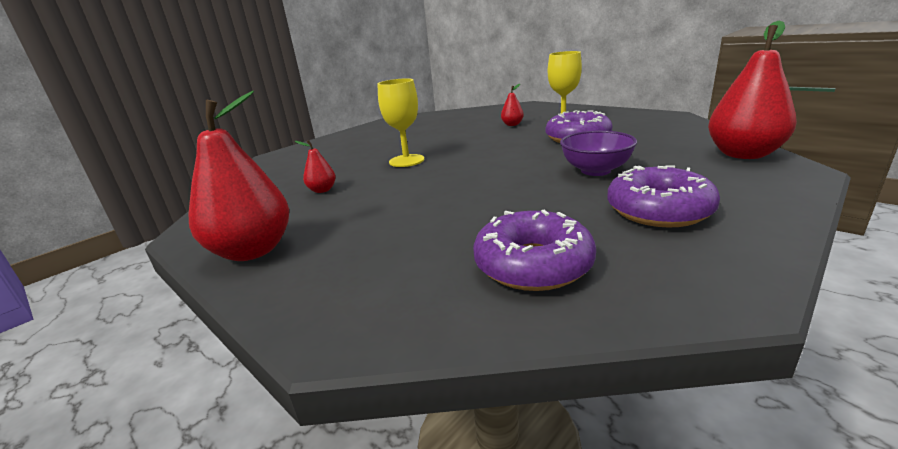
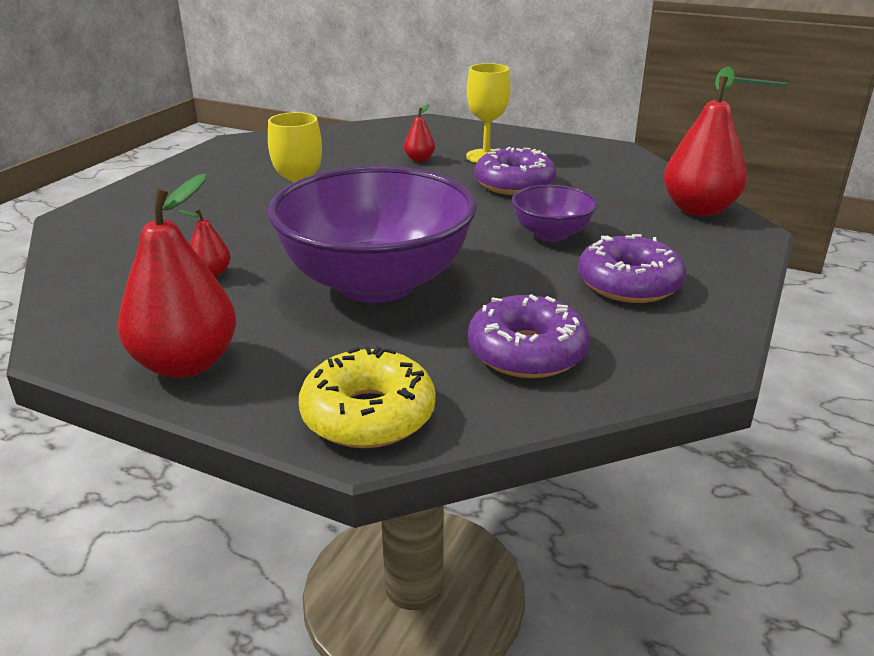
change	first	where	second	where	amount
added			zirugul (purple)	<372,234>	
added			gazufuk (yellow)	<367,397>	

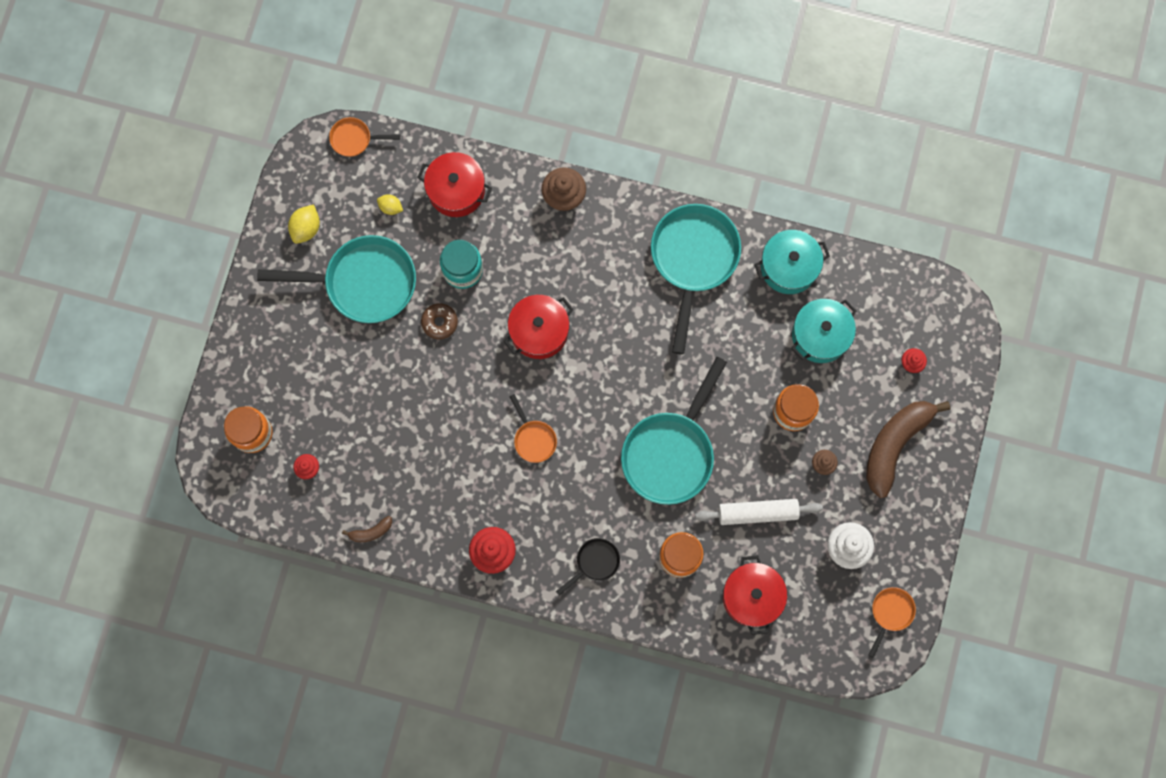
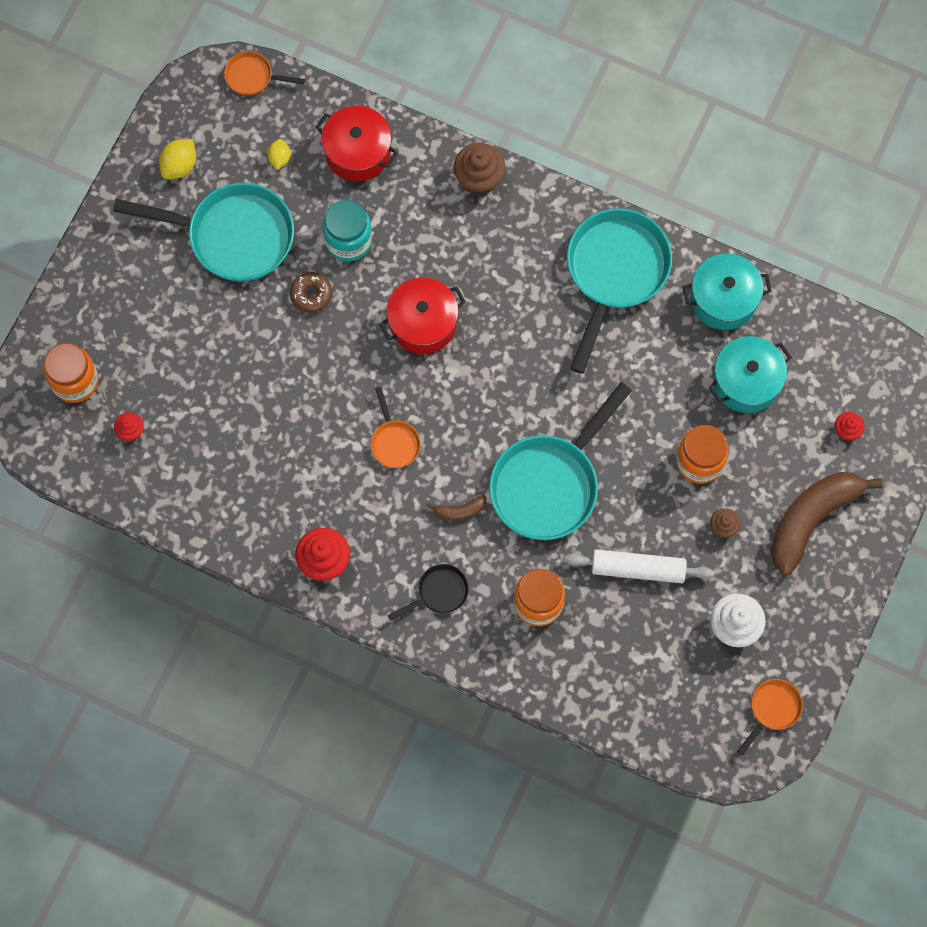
change	first	where	second	where	amount
moved	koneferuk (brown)	<367,529>		<456,507>	
turned	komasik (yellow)	<390,205>		<279,154>	60 degrees clockwise
removed	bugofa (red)	<755,595>			

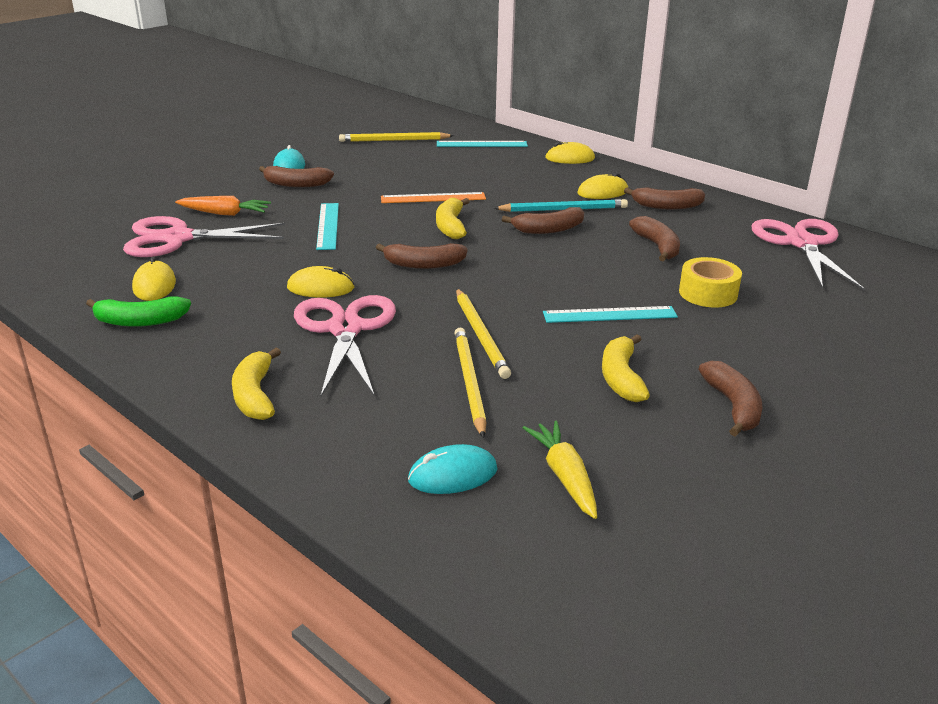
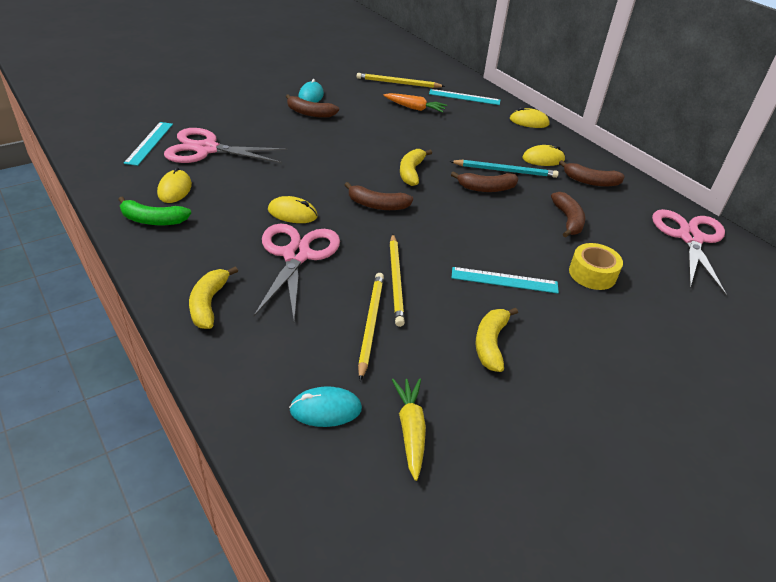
change	first	where	second	where	amount
moved	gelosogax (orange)	<223,206>		<415,103>	
moved	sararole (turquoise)	<327,226>		<148,144>	
removed	sararole (orange)	<433,197>			
removed	koneferuk (brown)	<731,398>			

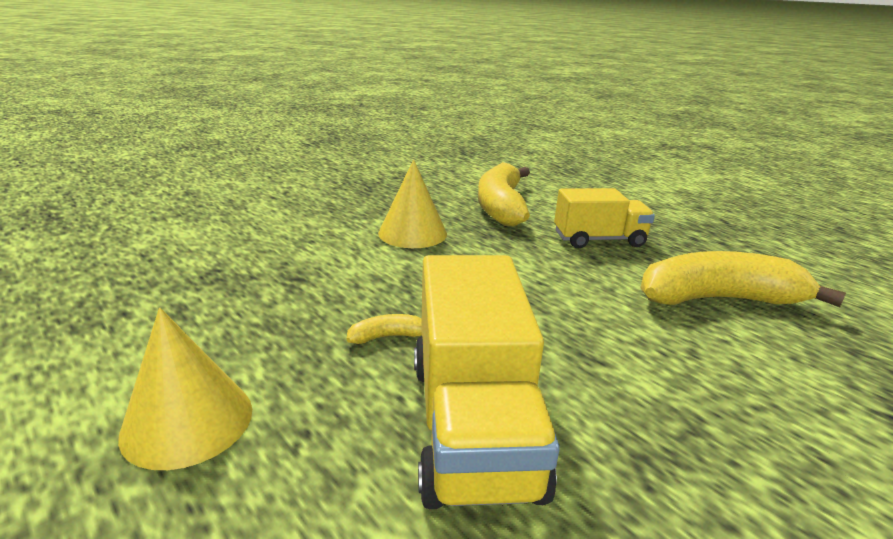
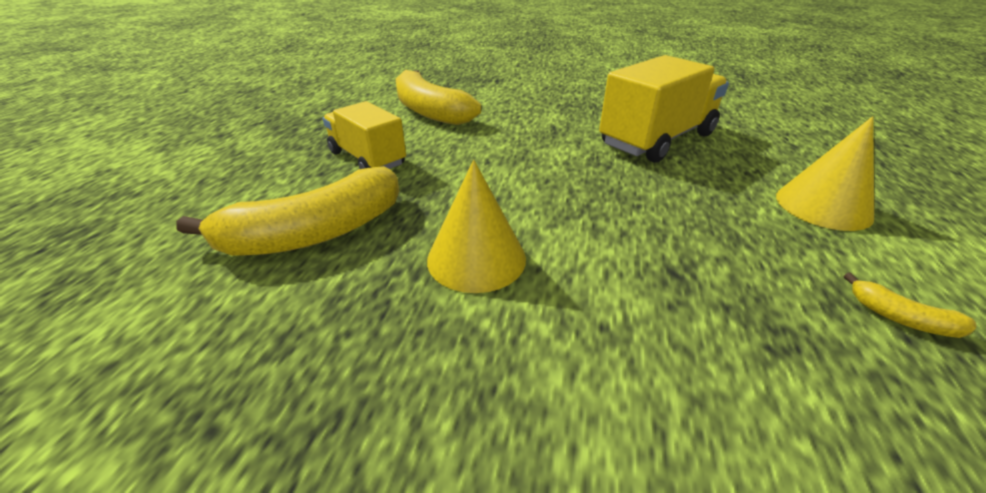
change	first	where	second	where	amount
moved	koneferuk (yellow)	<384,329>		<910,305>	

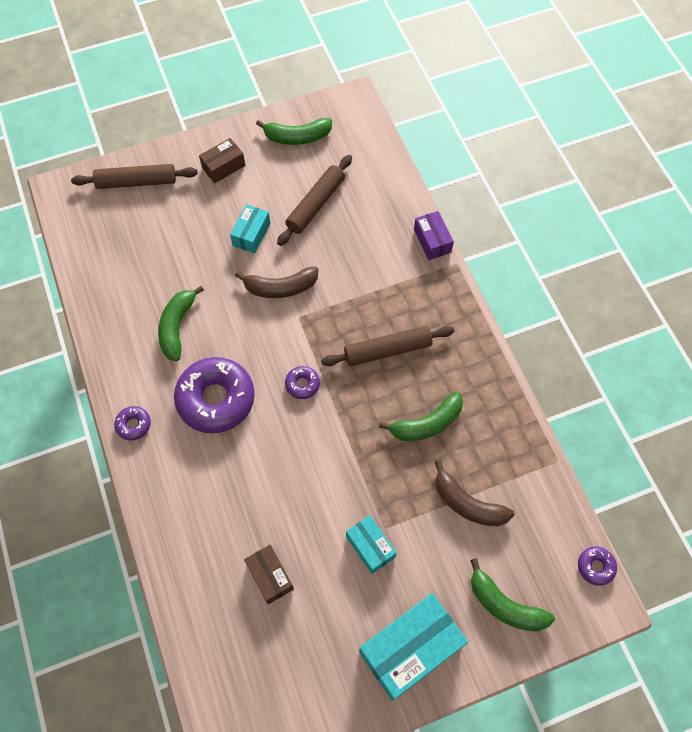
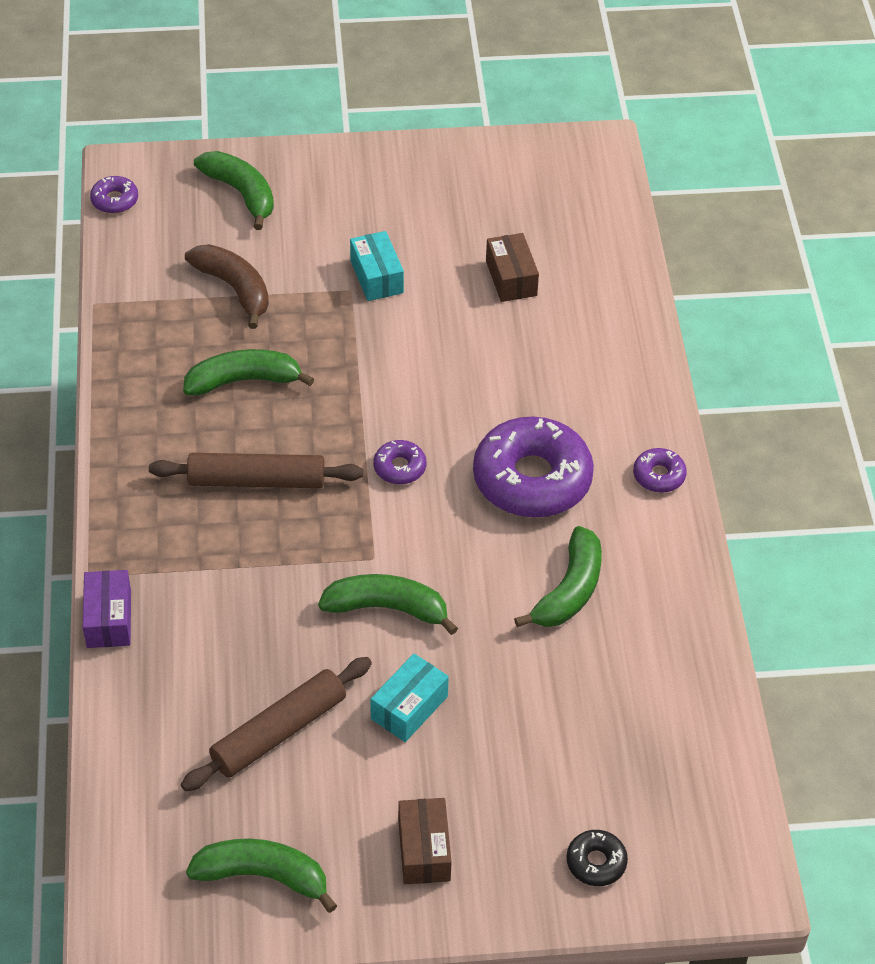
change	first	where	second	where	amount
replaced	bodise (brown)	<134,176>	gazufuk (black)	<597,858>	
turned	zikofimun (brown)	<222,160>		<425,841>	75 degrees counterclockwise
recoloured	koneferuk (brown)	<276,282>	koneferuk (green)	<388,604>	
removed	zikofimun (turquoise)	<413,647>			

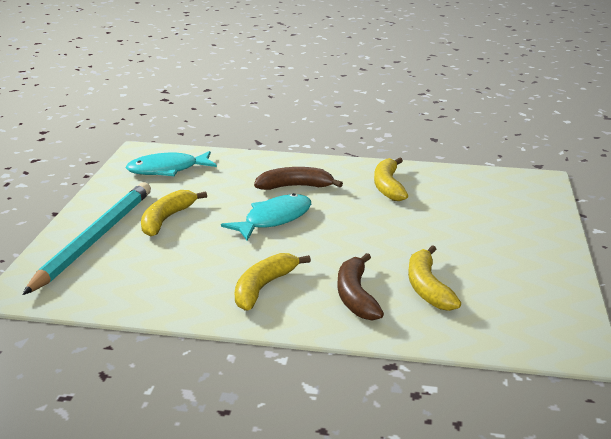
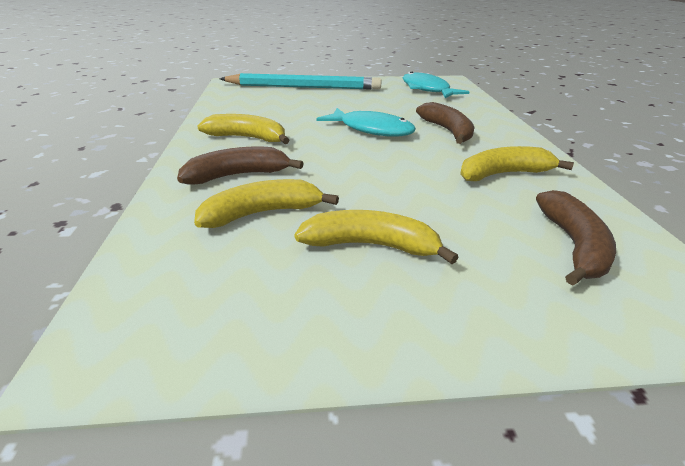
change	first	where	second	where	amount
moved	koneferuk (yellow)	<174,213>		<376,237>	
added			koneferuk (brown)	<576,237>	

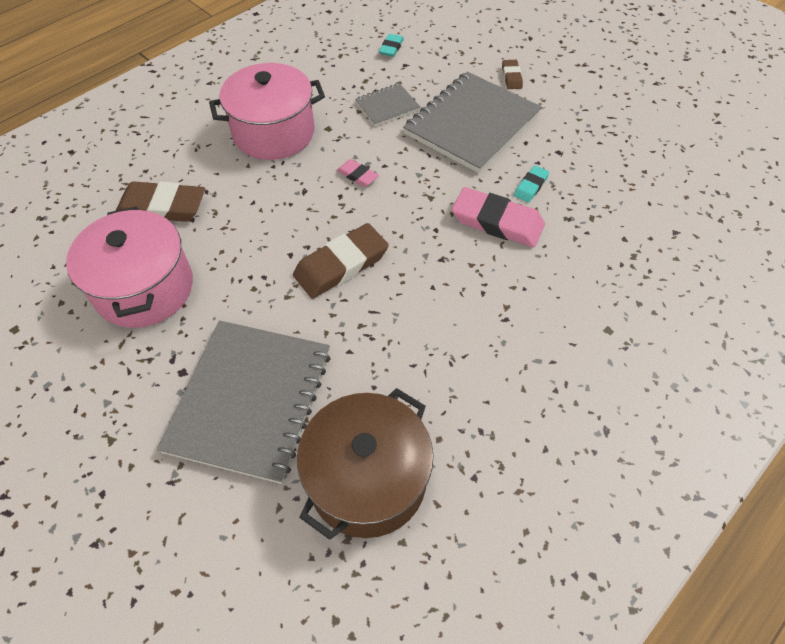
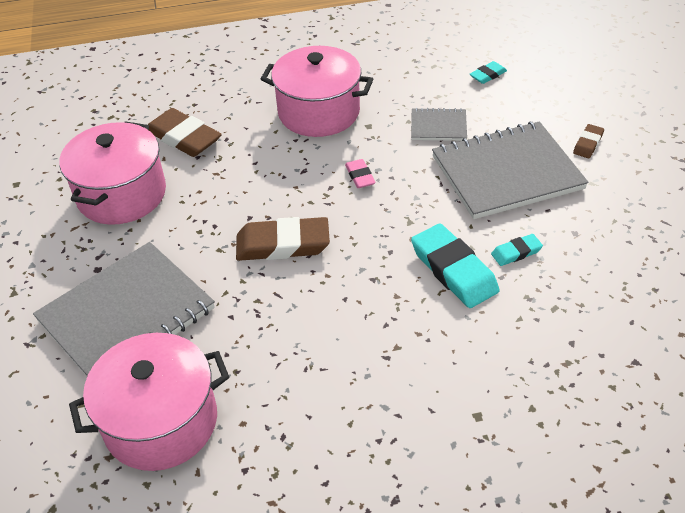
change	first	where	second	where	amount
recoloured	bugofa (brown)	<365,464>	bugofa (pink)	<149,402>	
recoloured	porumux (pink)	<498,217>	porumux (turquoise)	<455,265>	

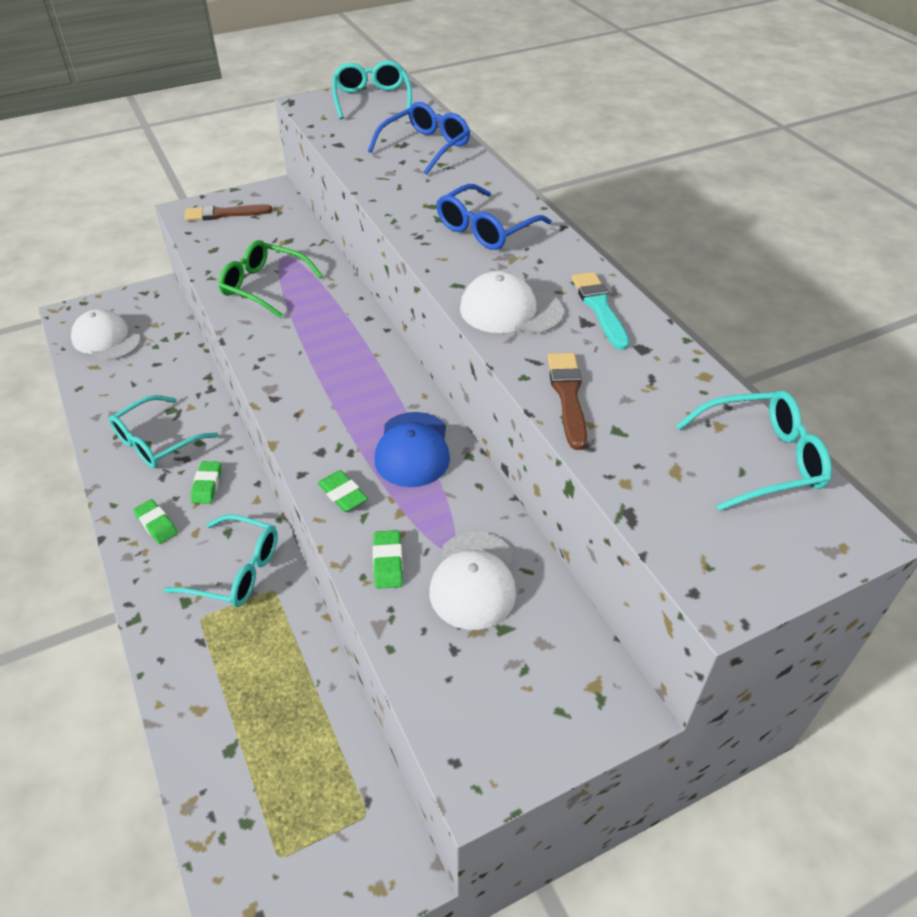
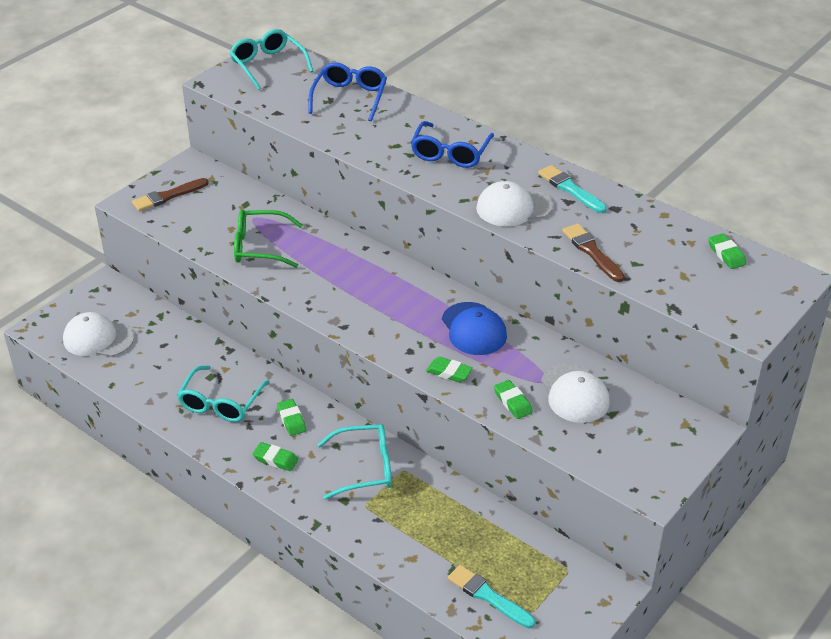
change	first	where	second	where	amount
replaced	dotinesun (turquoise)	<754,451>	porumux (green)	<727,251>	
added			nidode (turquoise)	<491,596>	

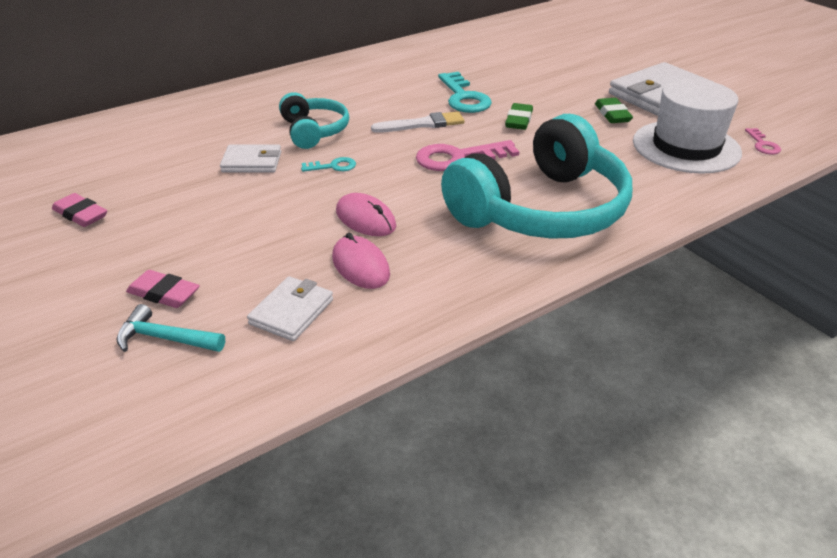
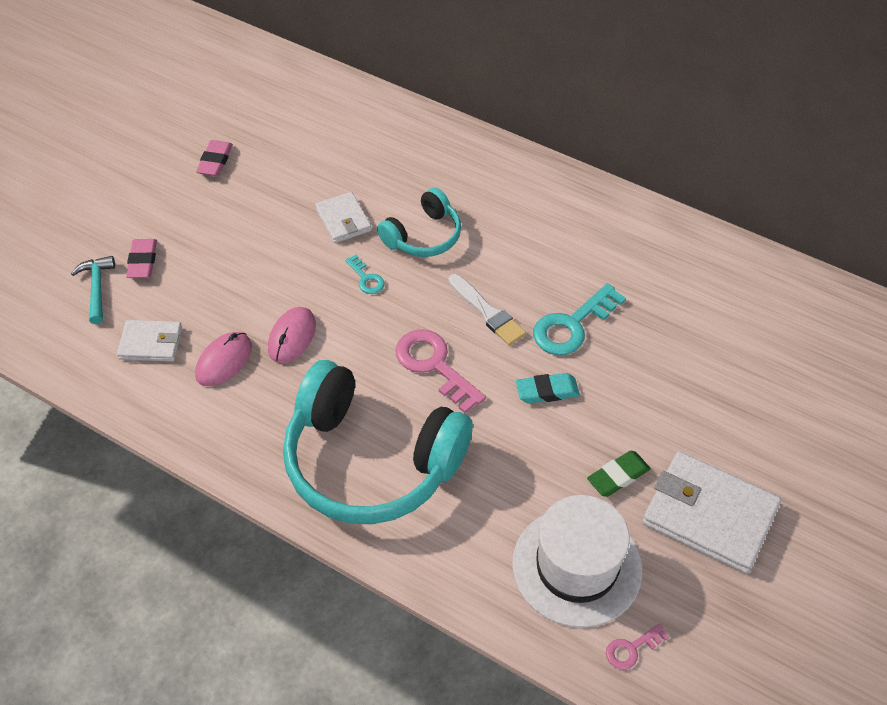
change	first	where	second	where	amount
recoloured	porumux (green)	<519,116>	porumux (turquoise)	<548,388>	

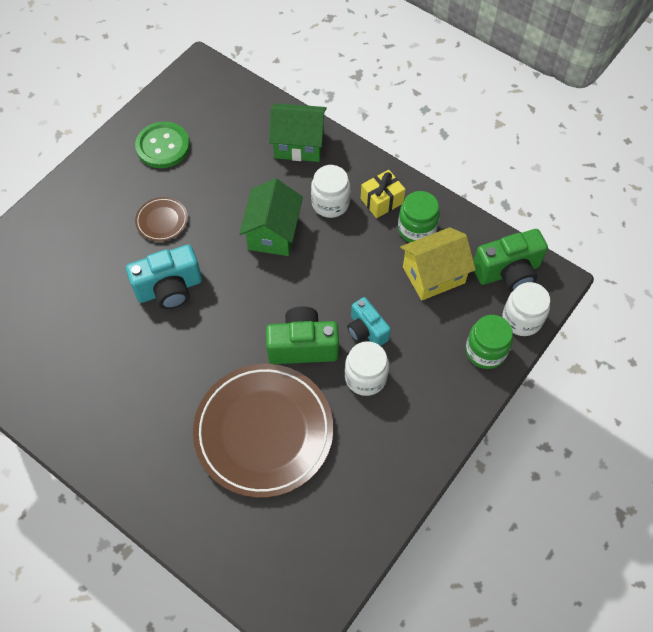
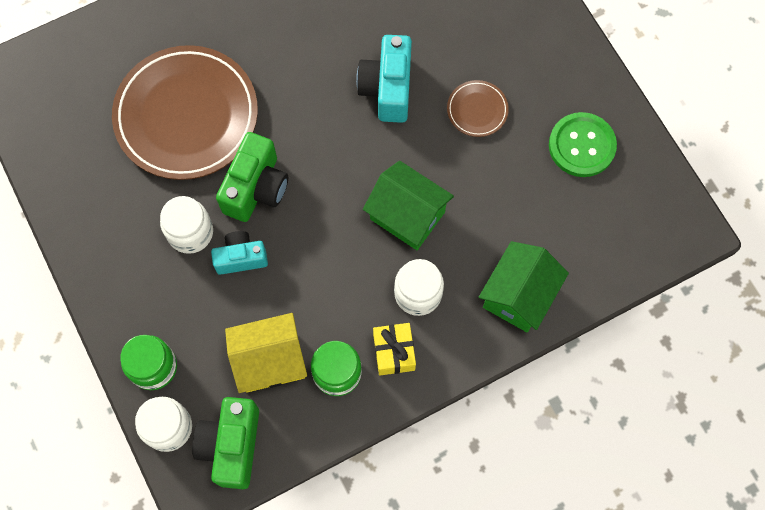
change	first	where	second	where	amount
turned	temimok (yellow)	<438,263>		<266,353>	75 degrees clockwise

